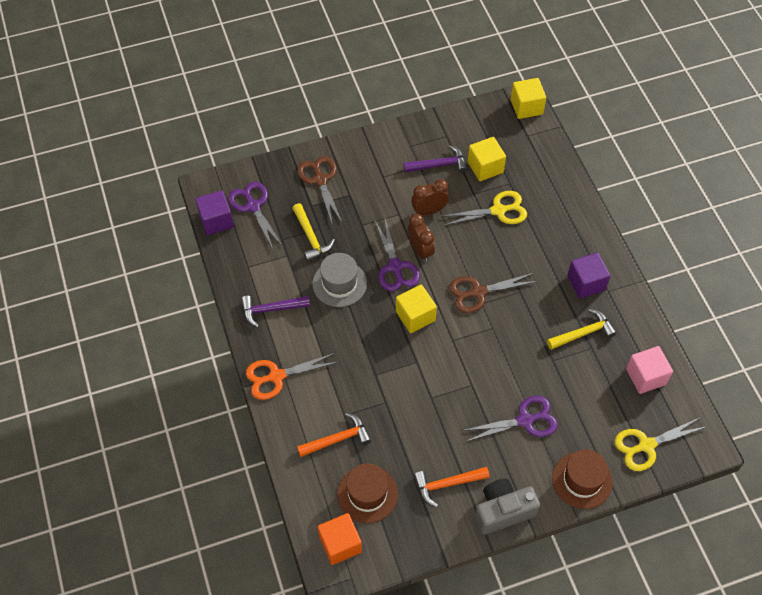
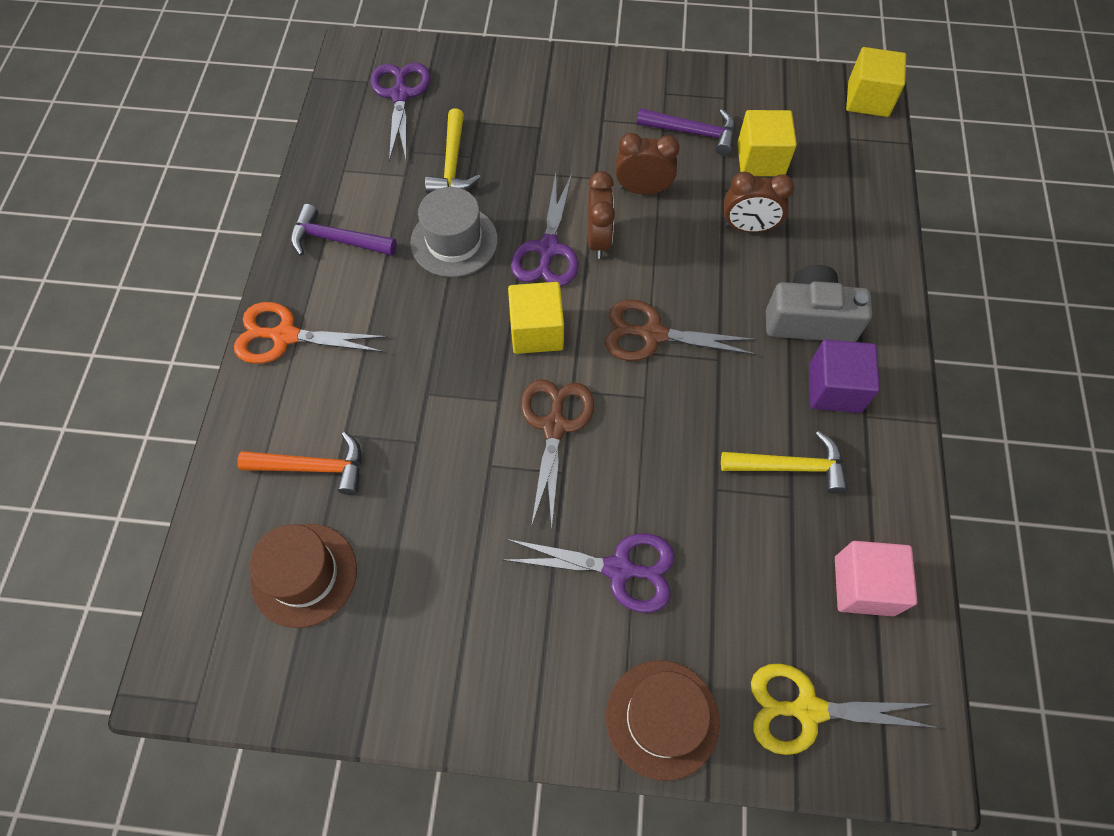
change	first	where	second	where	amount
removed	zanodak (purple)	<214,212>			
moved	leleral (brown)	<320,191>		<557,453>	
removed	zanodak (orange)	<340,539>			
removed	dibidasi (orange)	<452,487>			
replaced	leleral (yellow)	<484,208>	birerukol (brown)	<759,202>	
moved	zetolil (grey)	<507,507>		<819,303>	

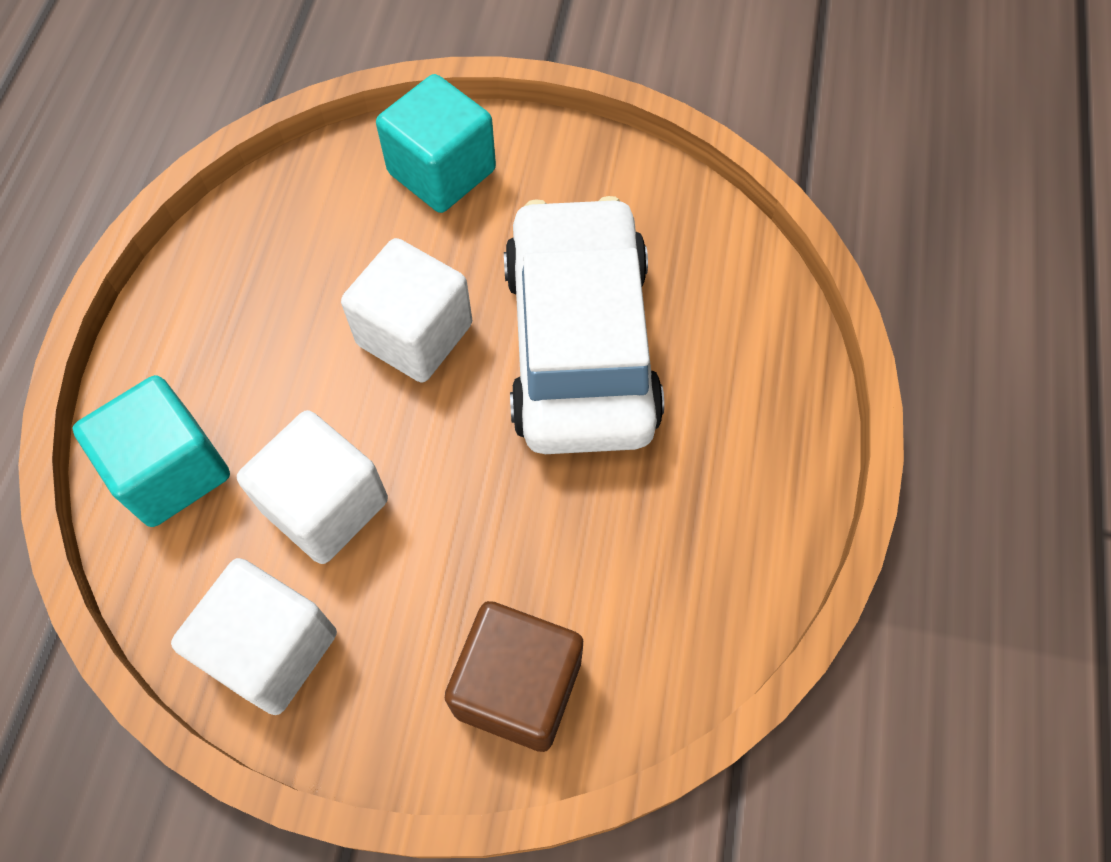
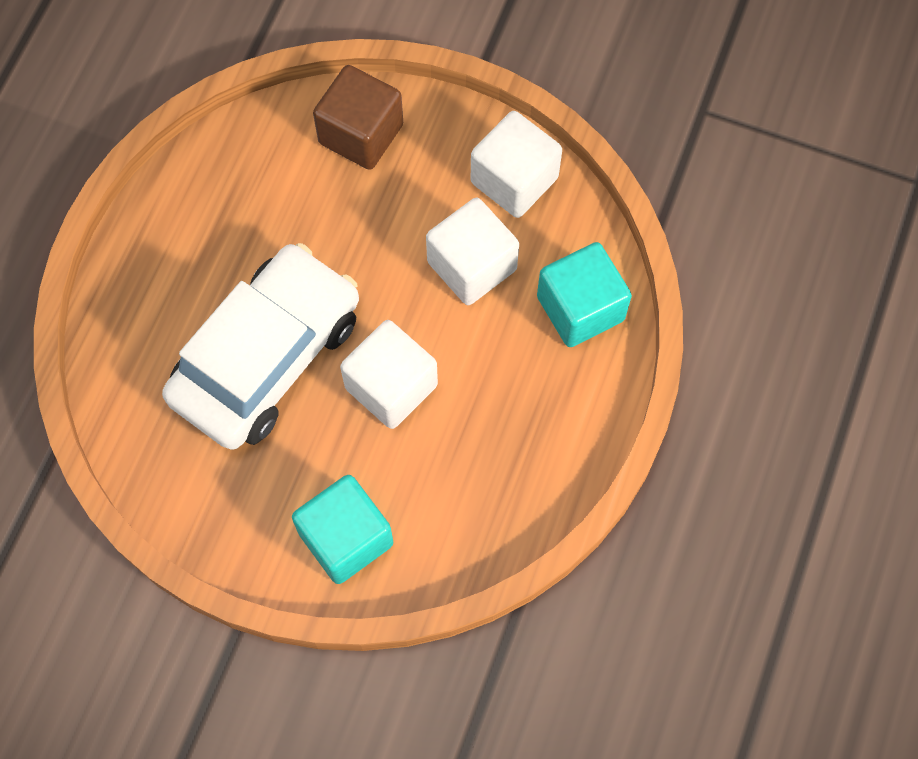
change	first	where	second	where	amount
turned	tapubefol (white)	<584,325>		<260,346>	150 degrees counterclockwise

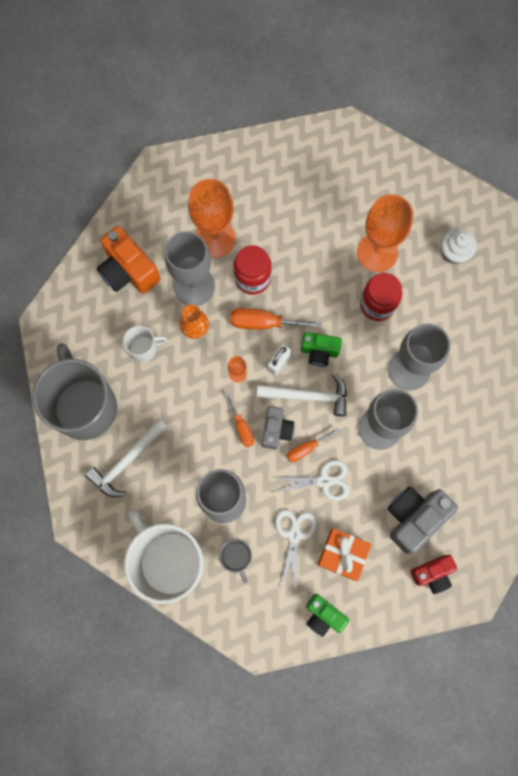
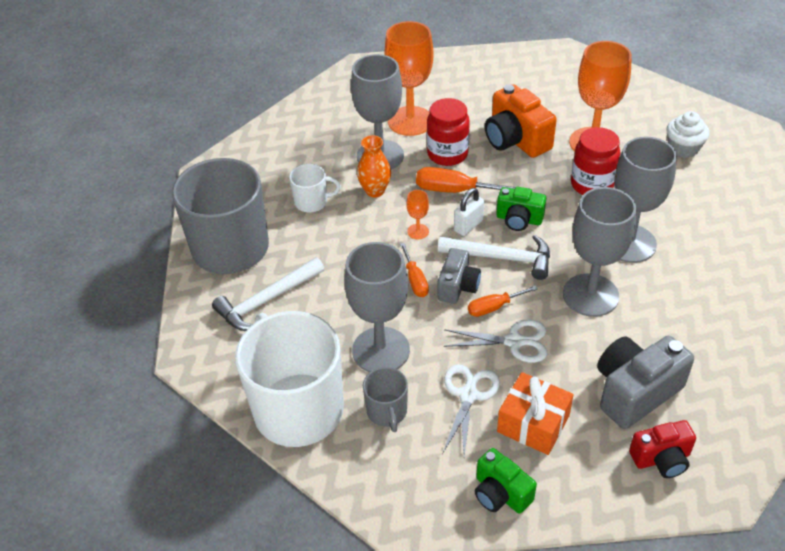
change	first	where	second	where	amount
moved	zetolil (orange)	<128,260>		<521,121>	

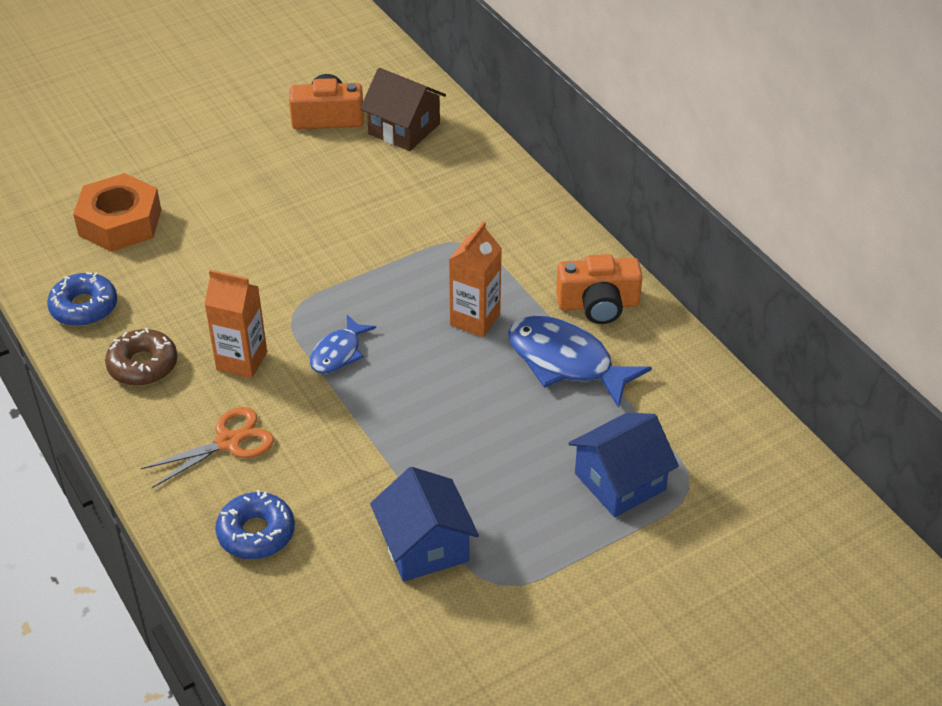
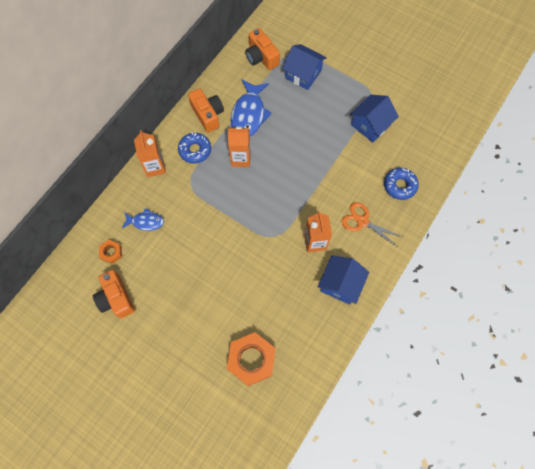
change	first	where	second	where	amount
moved	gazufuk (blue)	<82,299>		<194,148>	
replaced	gazufuk (brown)	<141,357>	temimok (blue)	<343,280>	
moved	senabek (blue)	<343,344>		<143,219>	
replaced	temimok (brown)	<403,109>	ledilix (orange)	<110,252>	
added			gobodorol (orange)	<150,153>	
added			zetolil (orange)	<262,49>	

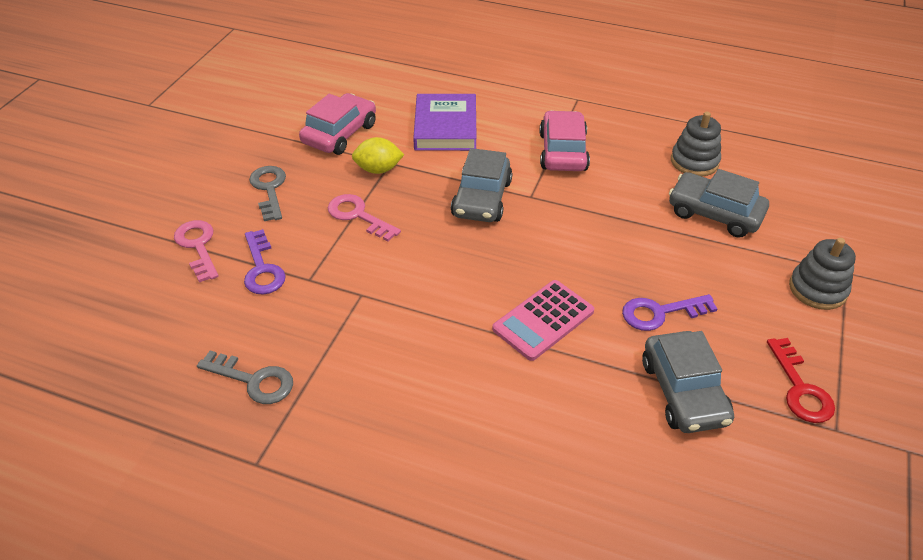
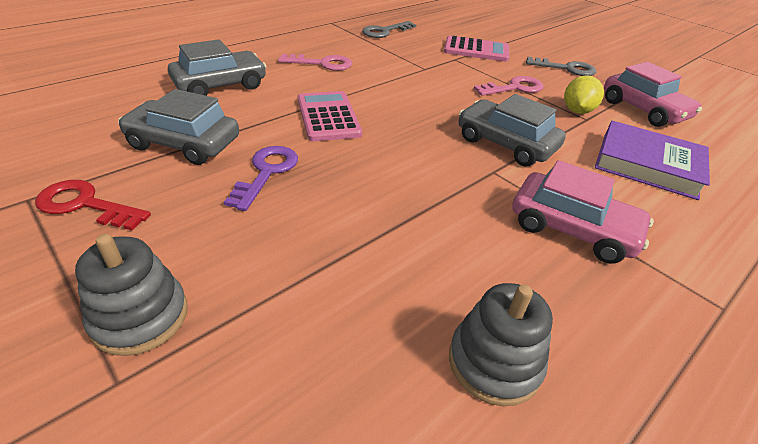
change	first	where	second	where	amount
moved	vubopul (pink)	<196,251>		<315,62>	
replaced	vubopul (purple)	<265,262>	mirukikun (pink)	<477,49>	
moved	tapubefol (grey)	<719,203>		<217,67>	

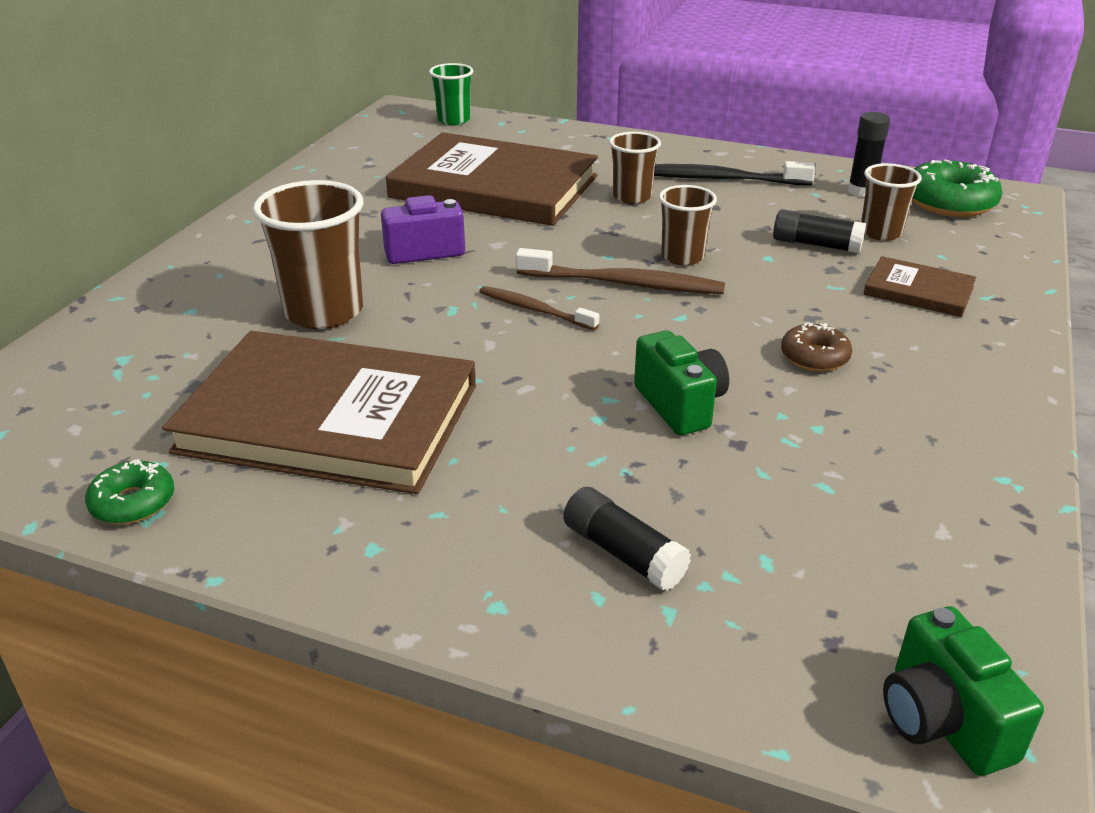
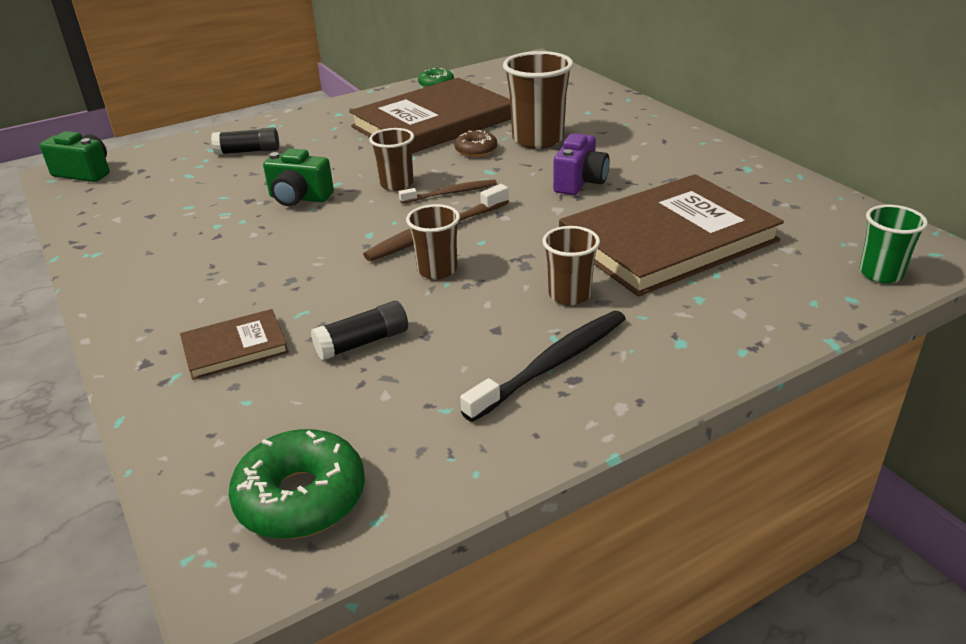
change	first	where	second	where	amount
moved	gazufuk (brown)	<816,347>		<475,143>	
removed	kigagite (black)	<869,154>			
moved	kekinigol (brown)	<891,202>		<391,159>	

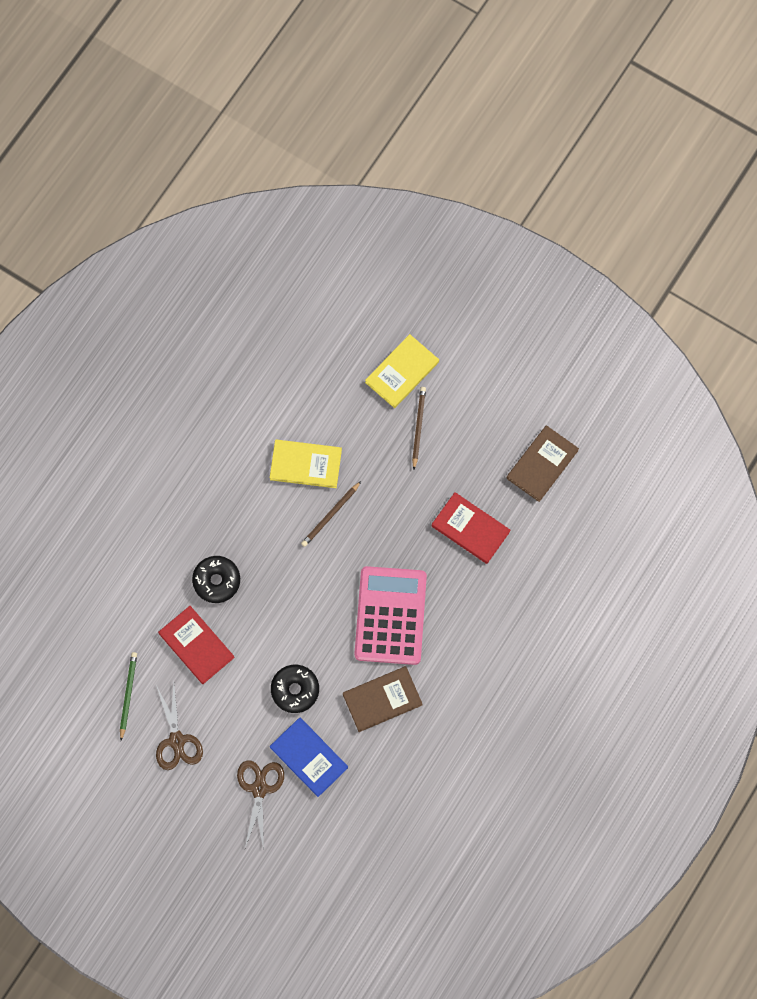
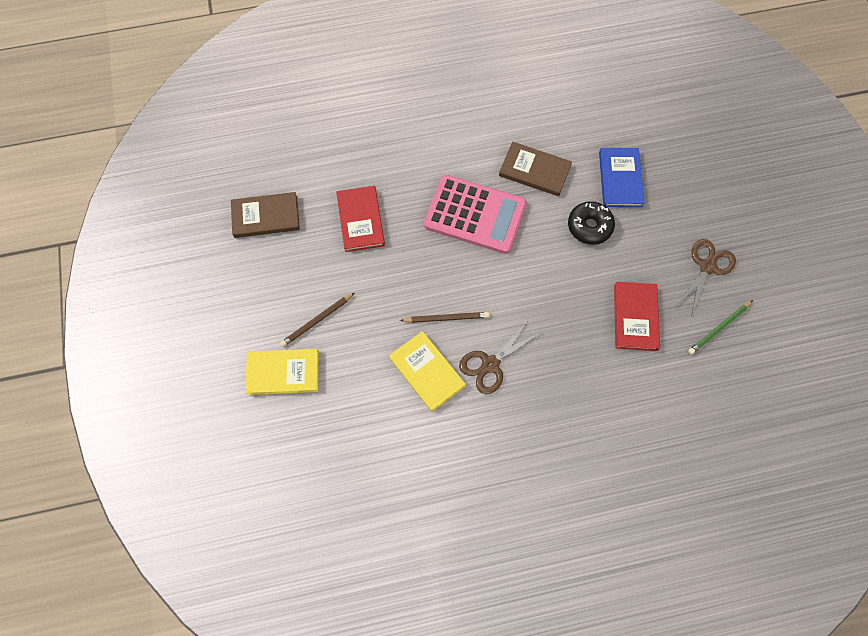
change	first	where	second	where	amount
removed	gazufuk (black)	<216,579>			
moved	leleral (brown)	<260,805>		<500,357>	
turned	mirukikun (pink)	<390,615>		<475,214>	120 degrees counterclockwise

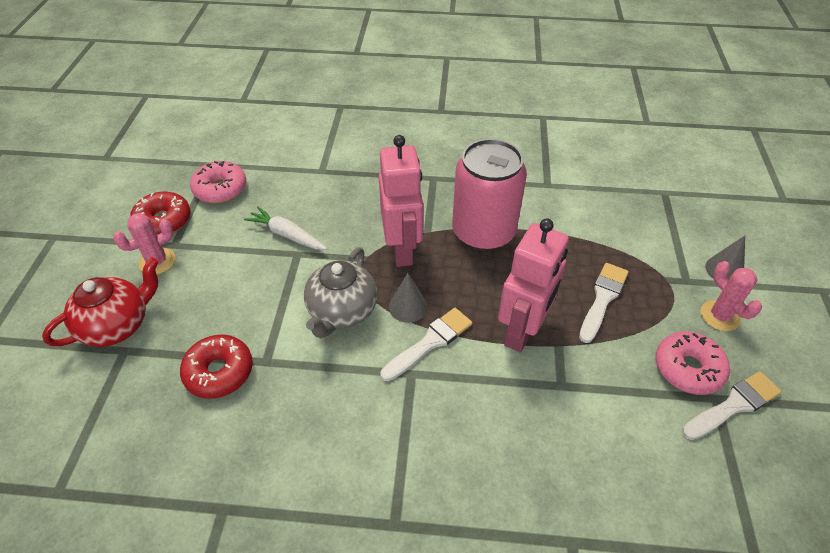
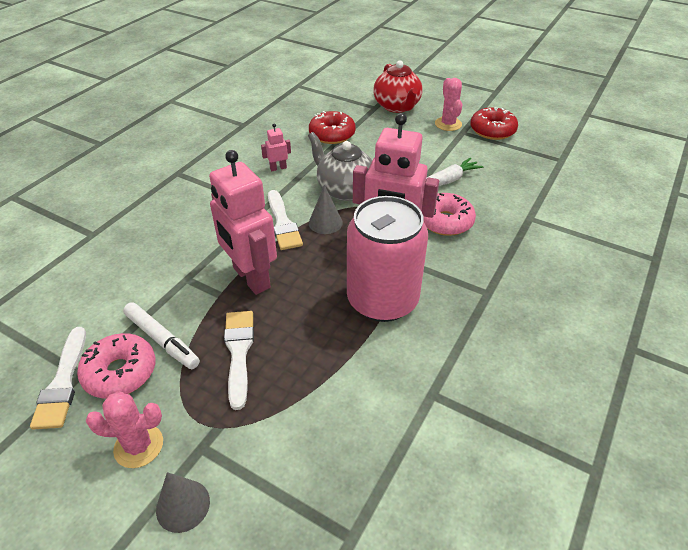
change	first	where	second	where	amount
moved	gazufuk (pink)	<218,182>		<449,214>	
turned	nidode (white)	<604,303>		<239,360>	150 degrees counterclockwise
added			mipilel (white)	<161,335>	
added			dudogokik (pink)	<276,147>	

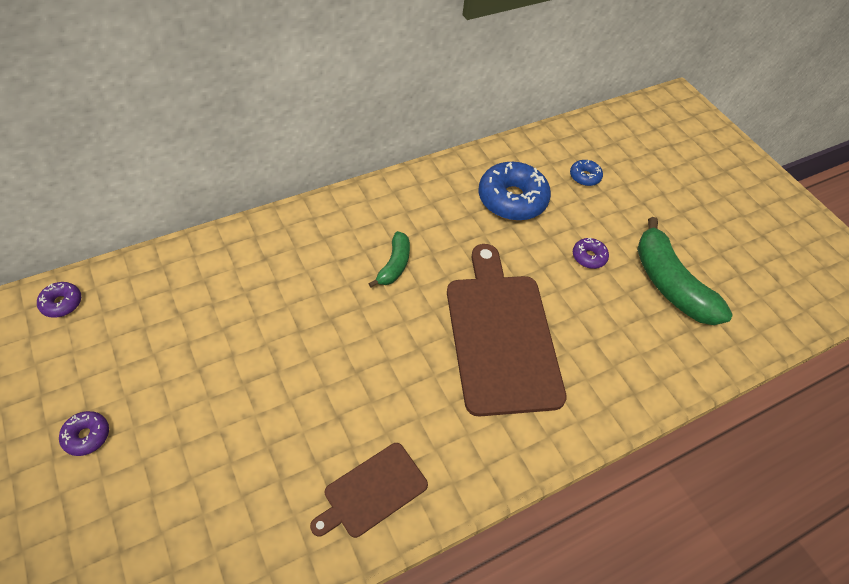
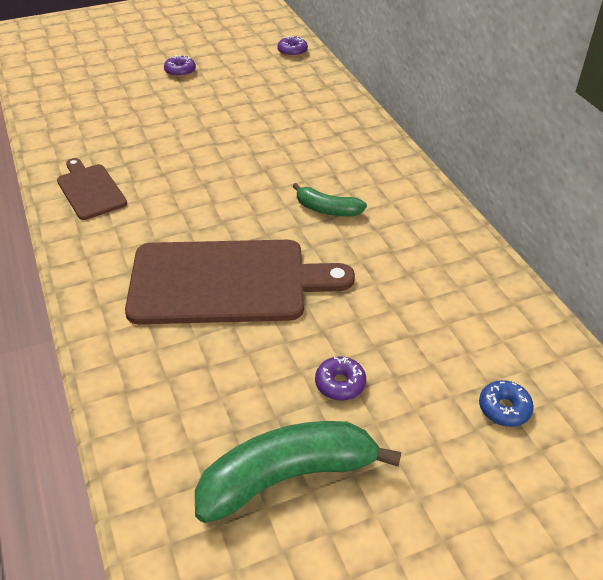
change	first	where	second	where	amount
removed	gazufuk (blue)	<514,191>			

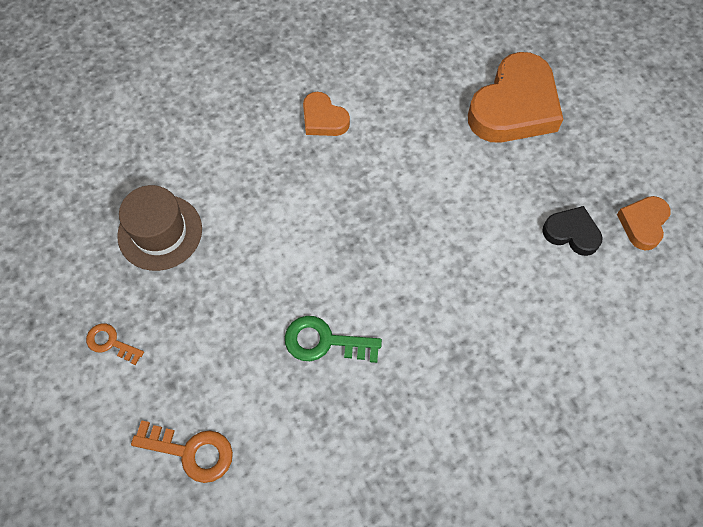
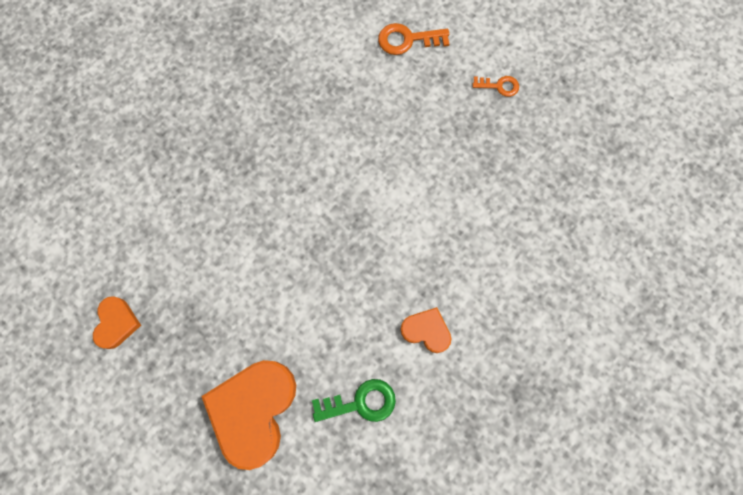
change	first	where	second	where	amount
removed	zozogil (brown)	<159,228>			
moved	vubopul (green)	<333,339>		<354,400>	
removed	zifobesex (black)	<572,231>			

